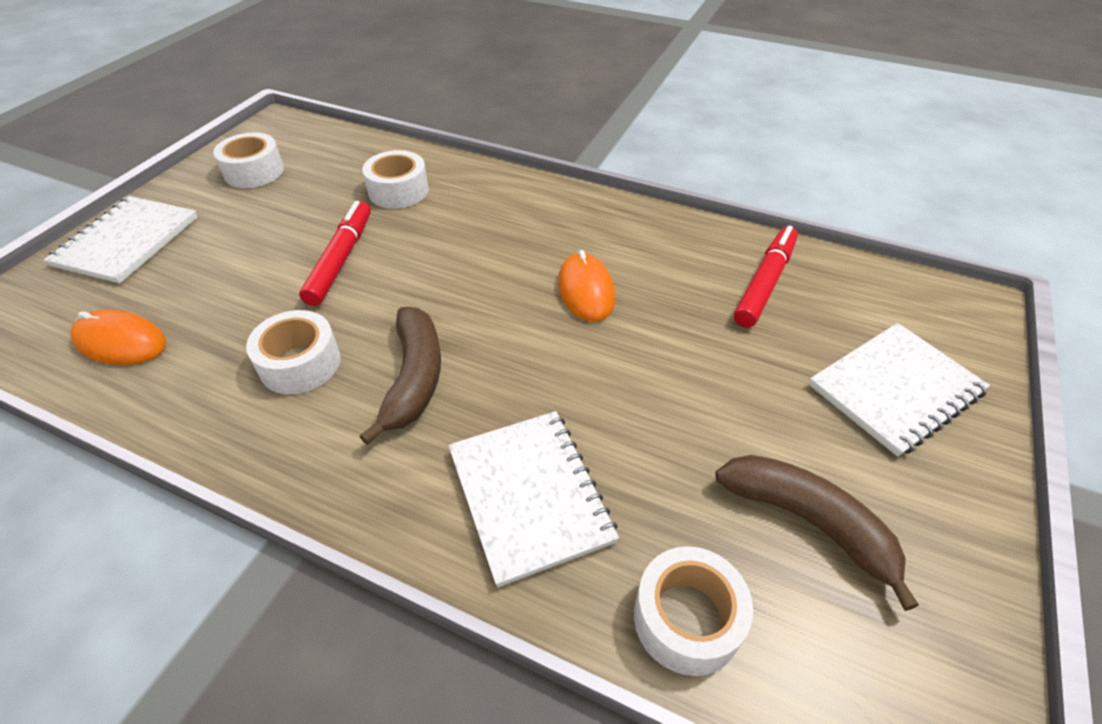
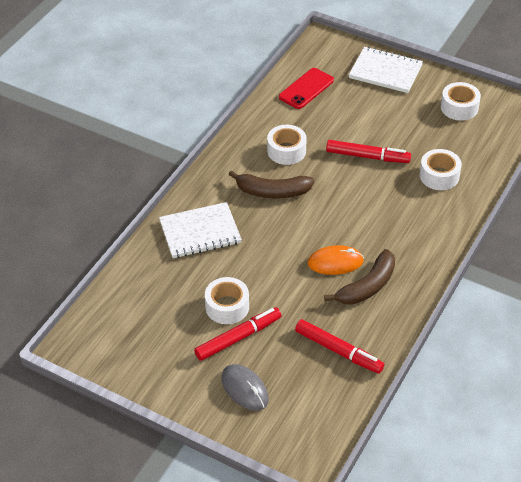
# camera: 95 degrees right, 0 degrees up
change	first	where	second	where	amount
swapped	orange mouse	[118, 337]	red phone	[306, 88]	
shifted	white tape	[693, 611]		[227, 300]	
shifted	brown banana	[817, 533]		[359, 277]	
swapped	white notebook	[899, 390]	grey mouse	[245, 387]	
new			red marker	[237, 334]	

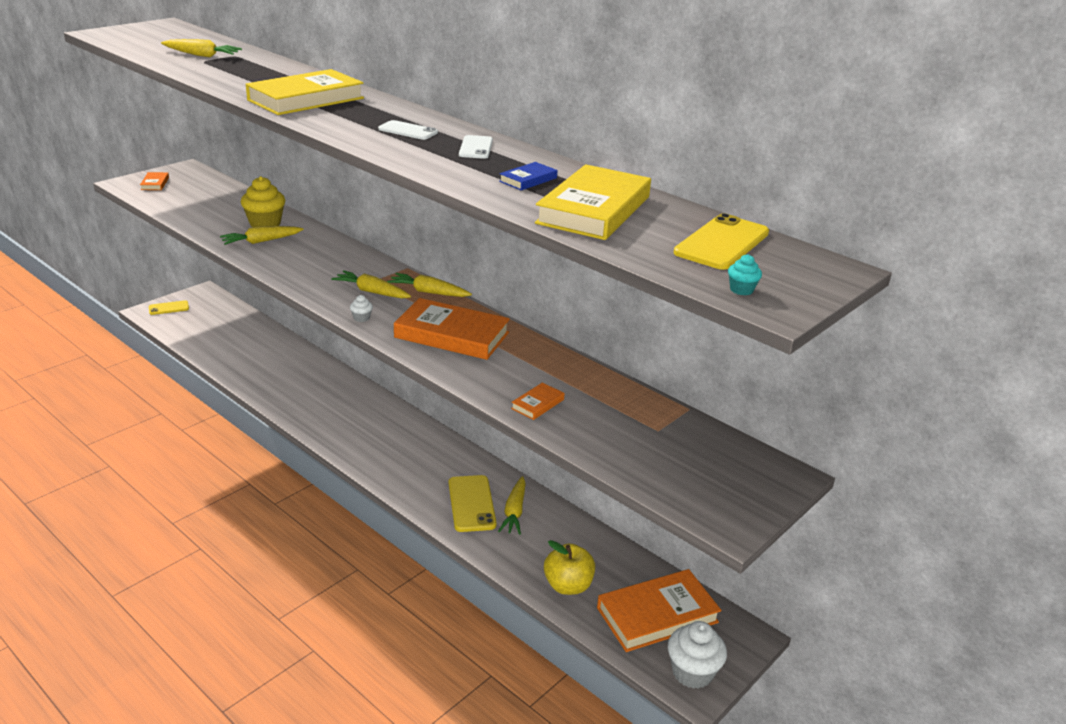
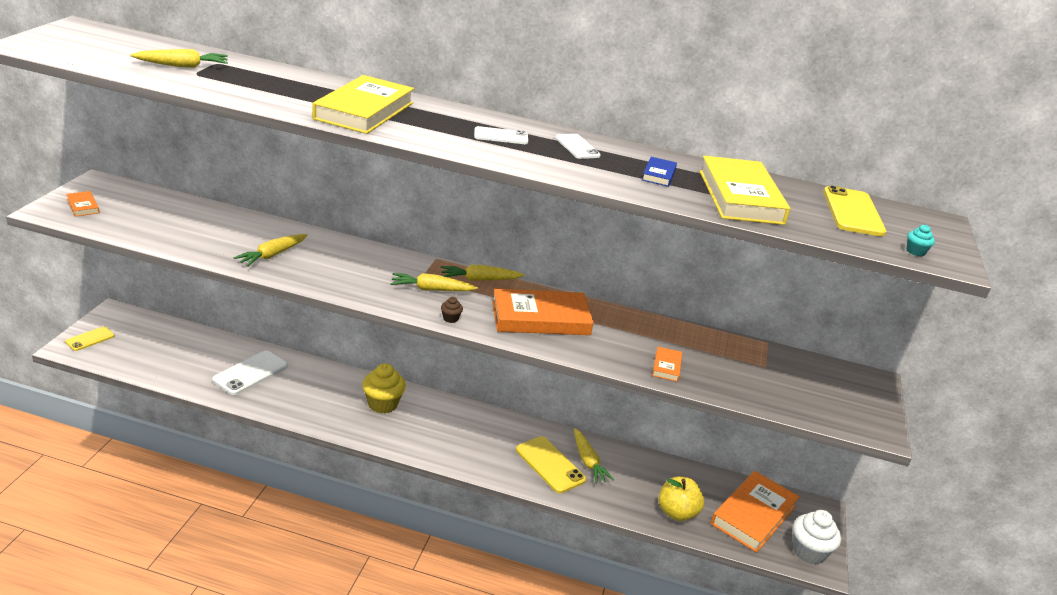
# camera: 30 degrees left, 0 degrees up
change	first	where	second	where	amount
shifted	yellow cupcake	[263, 201]		[384, 388]	
repainted	white cupcake	[361, 308]	brown cupcake	[452, 310]	
new			white phone	[250, 373]	

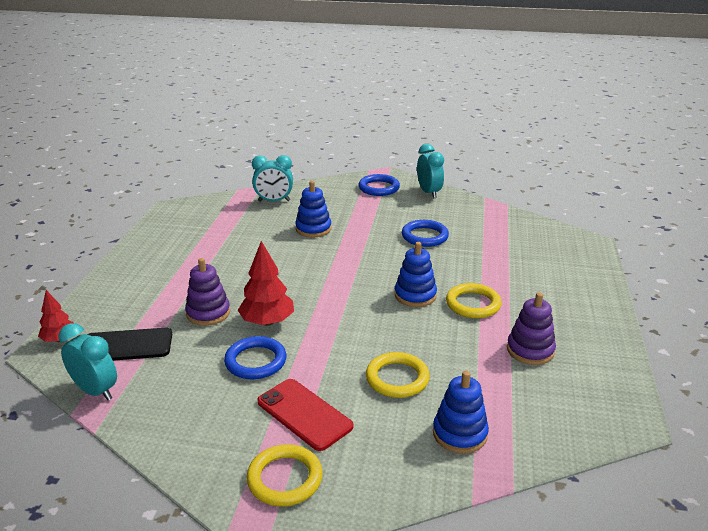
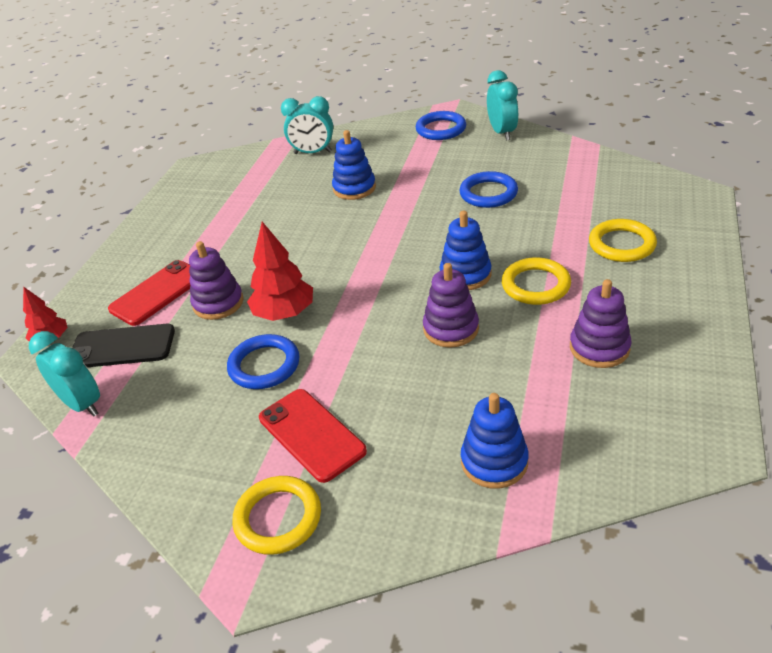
# camera: 10 degrees right, 10 degrees up
change	first	where	second	where	amount
shifted	yellow ring	[398, 375]		[623, 240]	
new			red phone	[149, 293]	
new			purple stacking toy	[451, 305]	

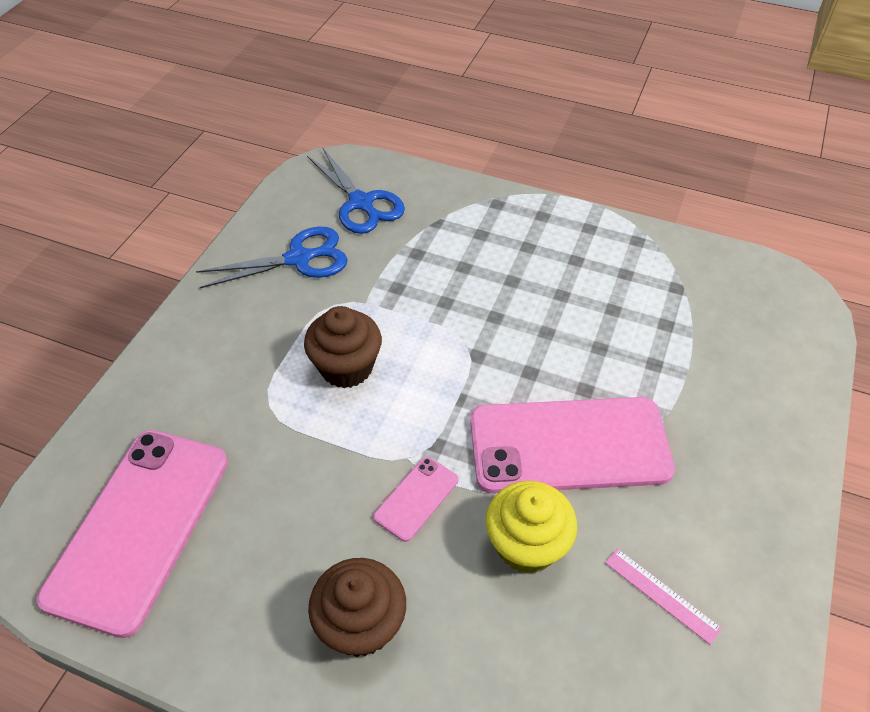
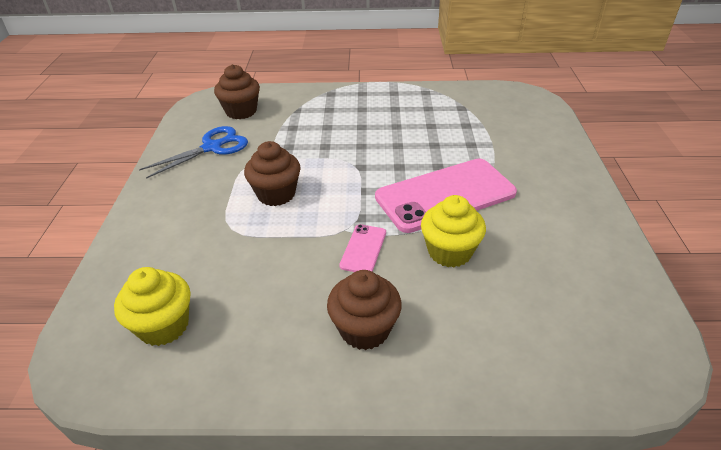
# camera: 20 degrees left, 10 degrees down
change	first	where	second	where	amount
swapped	pink phone	[132, 534]	yellow cupcake	[152, 306]	
swapped	blue scissors	[356, 191]	brown cupcake	[237, 91]	
gone	pink ruler	[663, 596]			

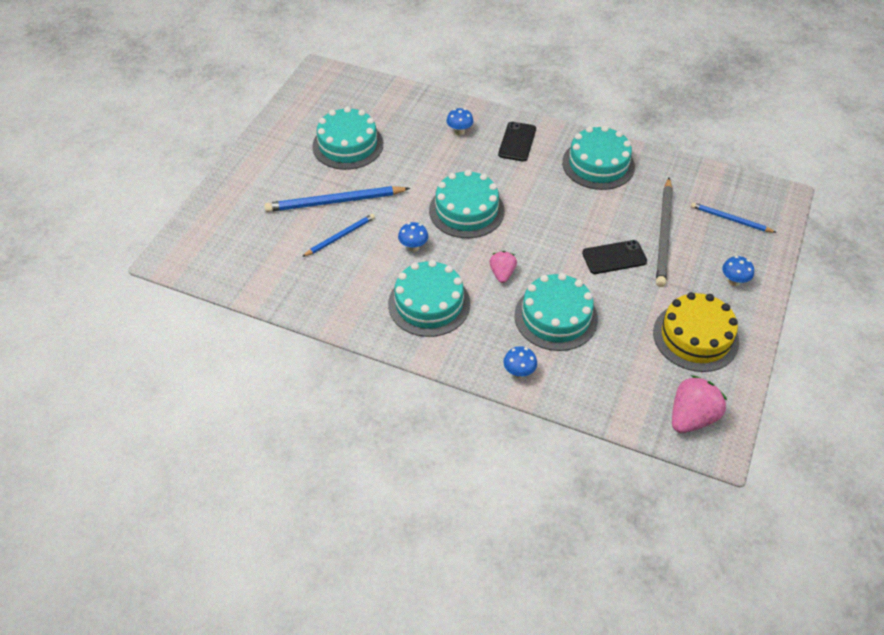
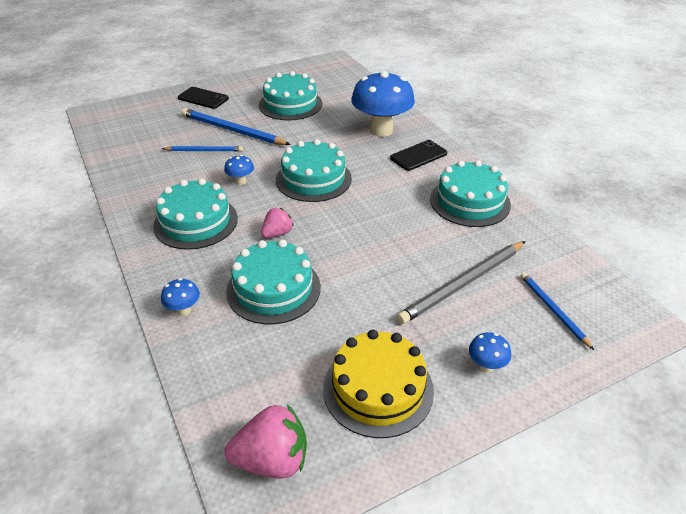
# camera: 40 degrees right, 10 degrees down
change	first	where	second	where	amount
scaled	blue mushroom	[459, 121]		[383, 104]	x2.36
shifted	black phone	[614, 257]		[203, 98]	

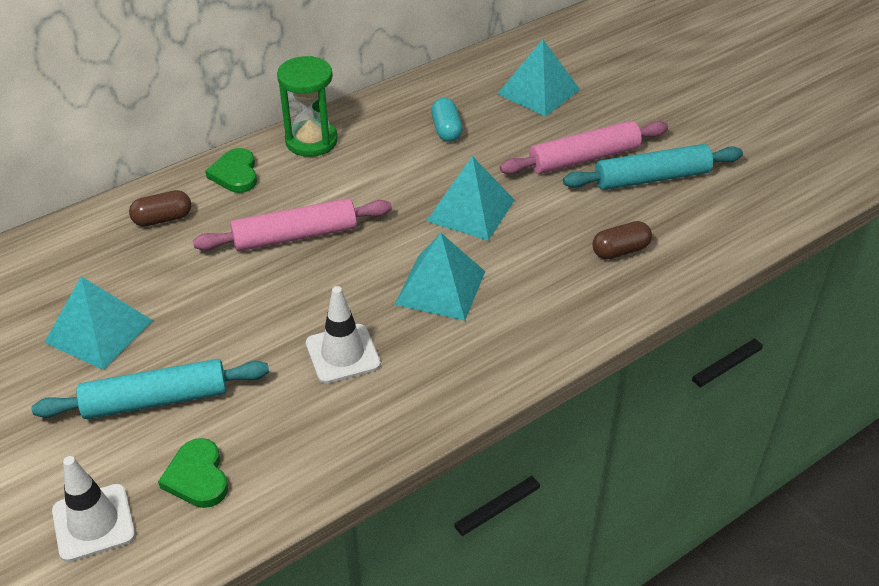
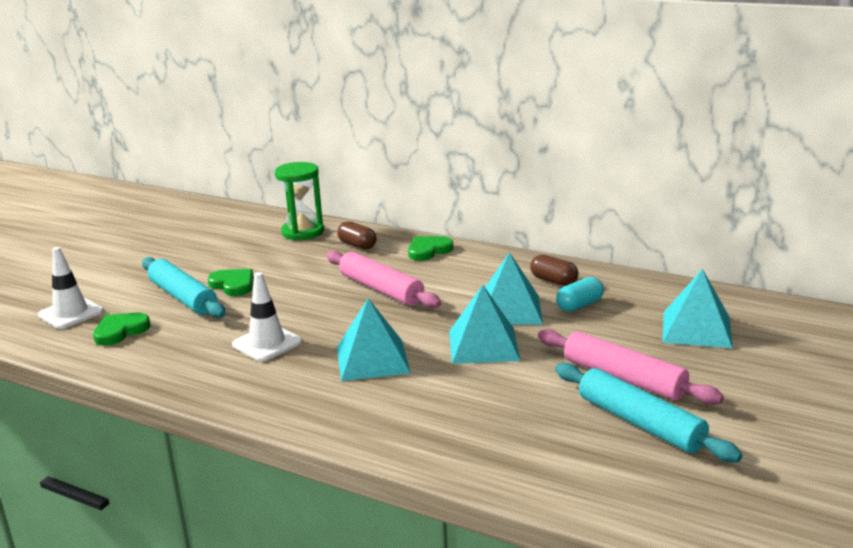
# camera: 65 degrees right, 20 degrees down
change	first	where	second	where	amount
shifted	turquoise pyramid	[98, 323]		[514, 288]	
shifted	green hourglass	[307, 106]		[299, 201]	
shifted	brown capsule	[622, 240]		[554, 270]	
new			green heart	[230, 282]	

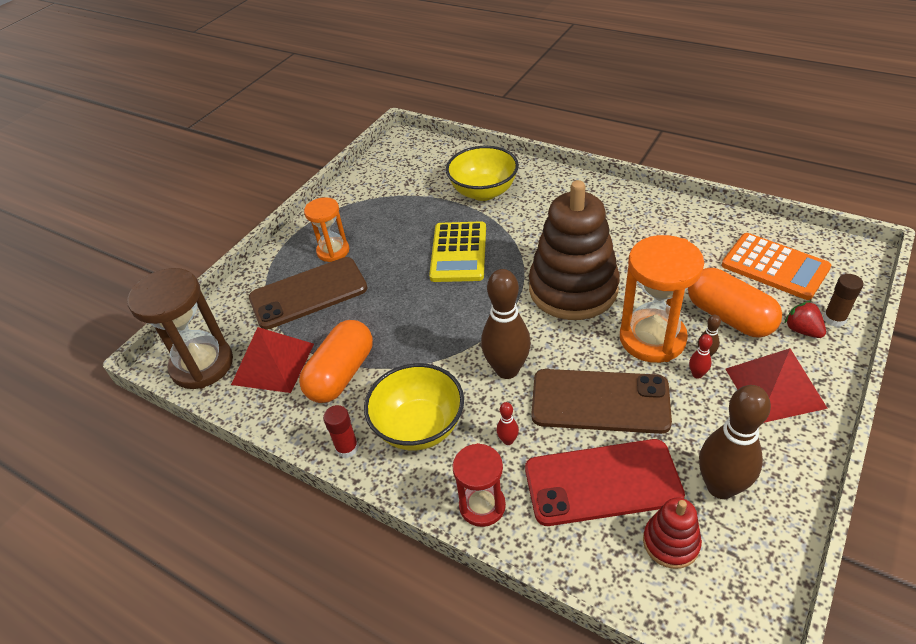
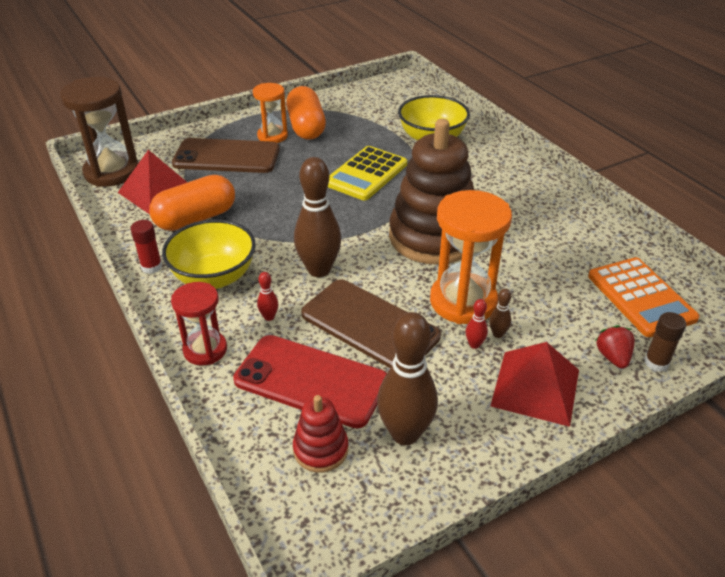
# camera: 25 degrees right, 5 degrees down
change	first	where	second	where	amount
shifted	orange capsule	[735, 303]		[306, 113]	

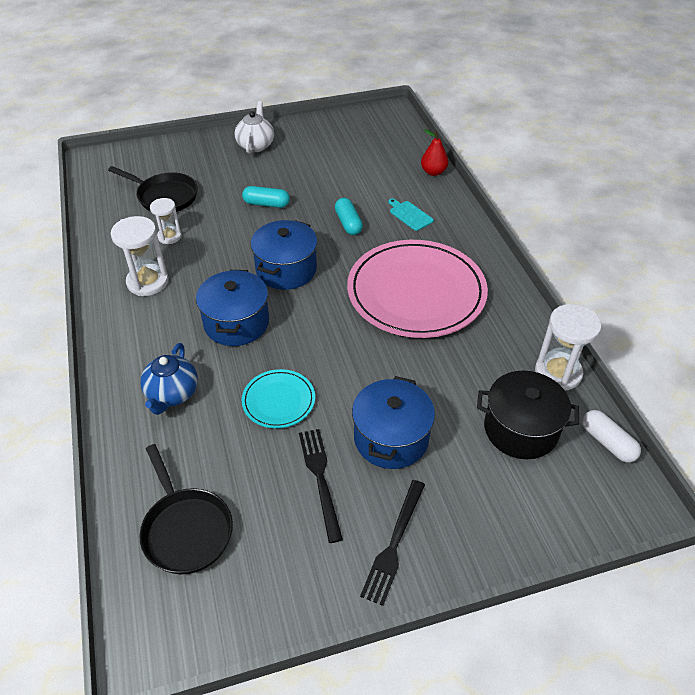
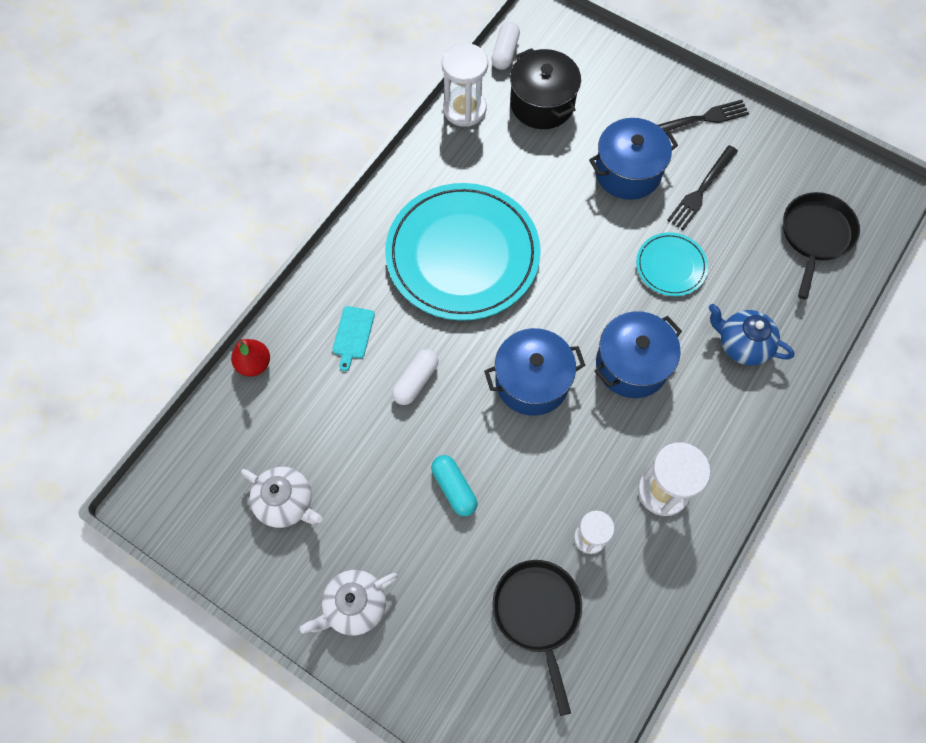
# camera: 130 degrees left, 20 degrees up
change	first	where	second	where	amount
rotated	blue teapot	[169, 379]		[751, 335]	120 degrees counterclockwise
repainted	turquoise capsule	[349, 216]	white capsule	[415, 377]	
repainted	pink plate	[417, 289]	turquoise plate	[463, 252]	
new			white teapot	[281, 497]	

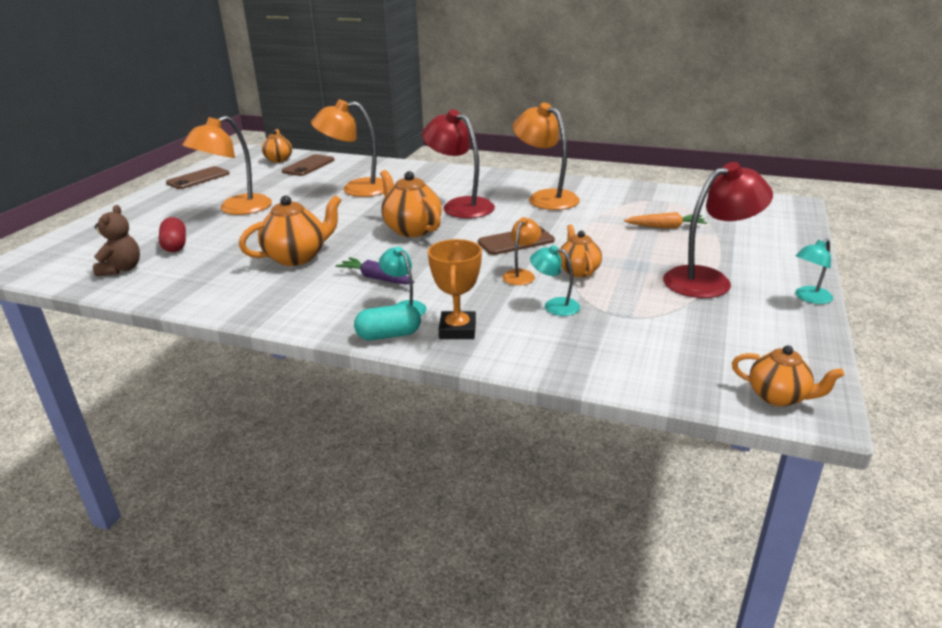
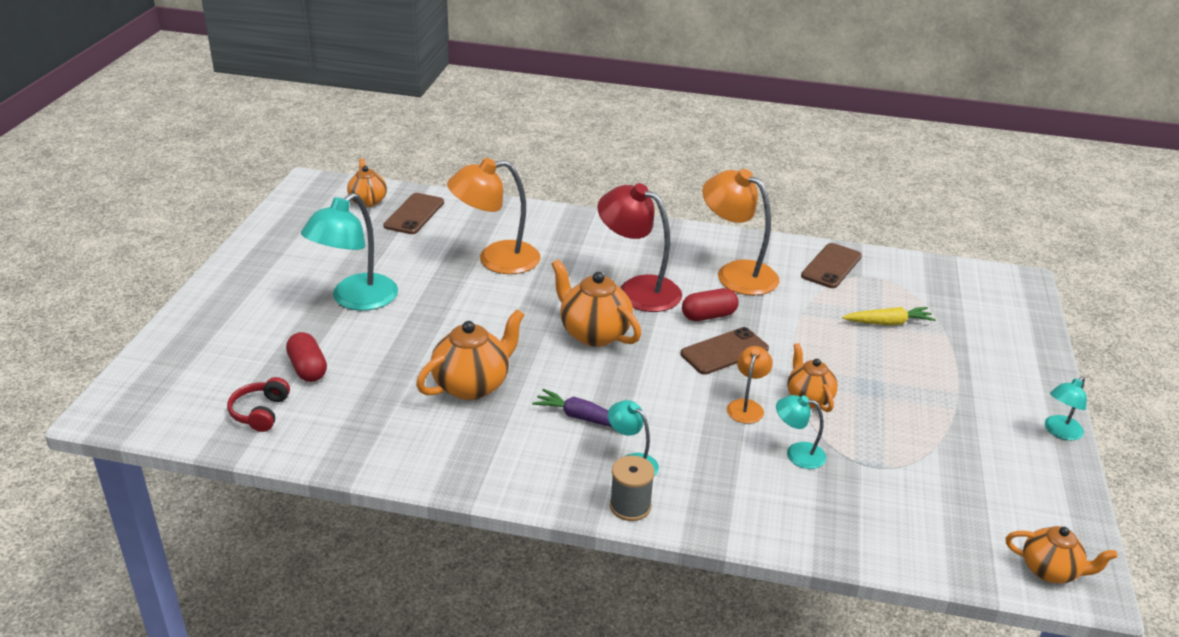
# camera: 10 degrees left, 5 degrees up
change	first	where	second	where	amount
swapped	brown teddy bear	[116, 240]	red headphones	[258, 404]	
shifted	brown phone	[197, 177]		[831, 265]	
repainted	orange lamp	[227, 165]	turquoise lamp	[349, 252]	
swapped	turquoise capsule	[387, 322]	grey spool	[632, 488]	
gone	orange trophy	[455, 289]			
repainted	orange carrot	[665, 220]	yellow carrot	[889, 316]	
gone	red lamp	[718, 230]			
new			red capsule	[710, 304]	

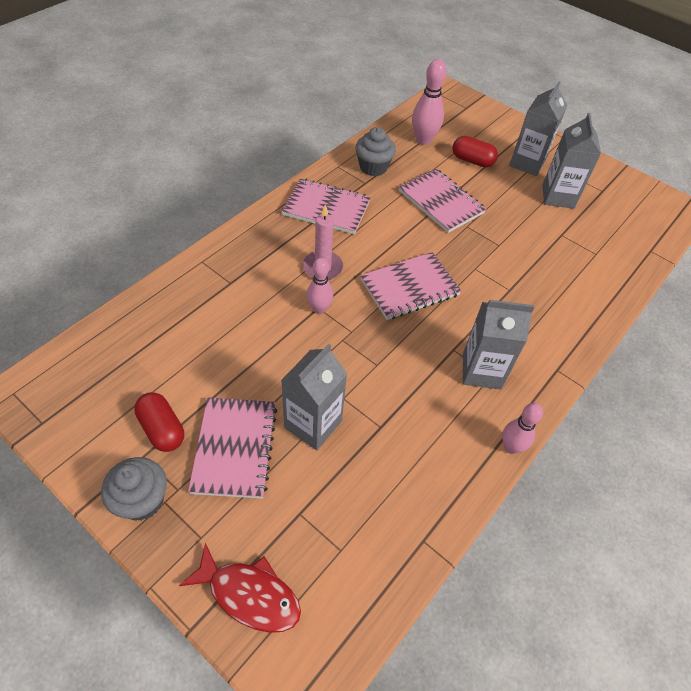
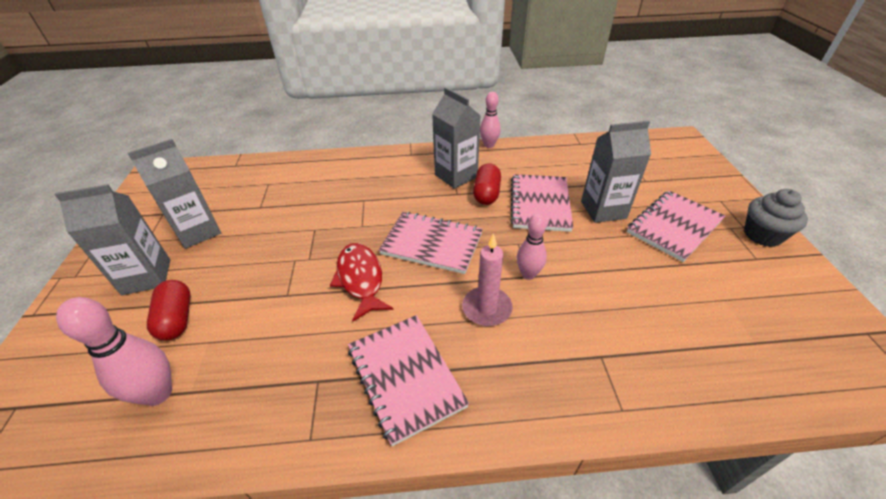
# camera: 130 degrees left, 10 degrees down
change	first	where	second	where	amount
shifted	red capsule	[159, 422]		[487, 184]	
shifted	red fish	[240, 588]		[361, 282]	
gone	grey cupcake	[375, 151]			
shifted	pink notebook	[442, 201]		[541, 203]	

